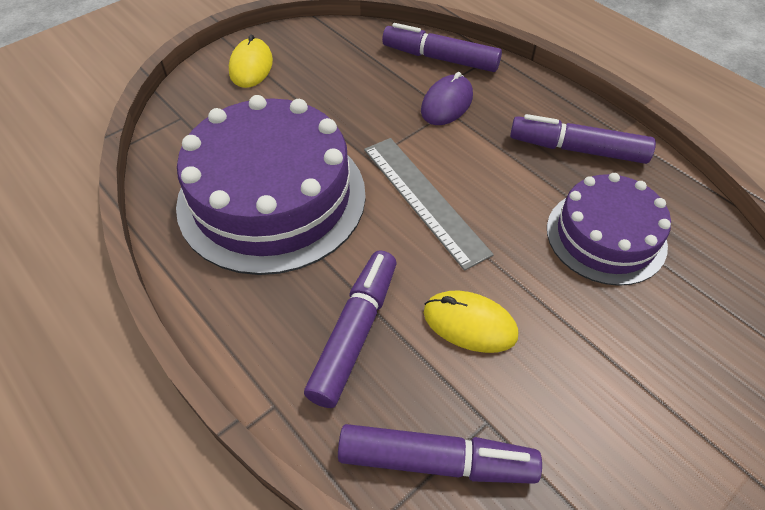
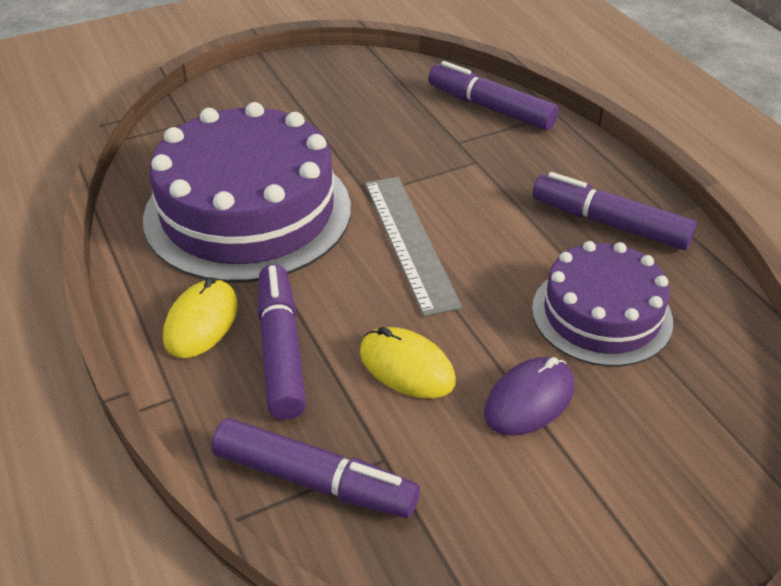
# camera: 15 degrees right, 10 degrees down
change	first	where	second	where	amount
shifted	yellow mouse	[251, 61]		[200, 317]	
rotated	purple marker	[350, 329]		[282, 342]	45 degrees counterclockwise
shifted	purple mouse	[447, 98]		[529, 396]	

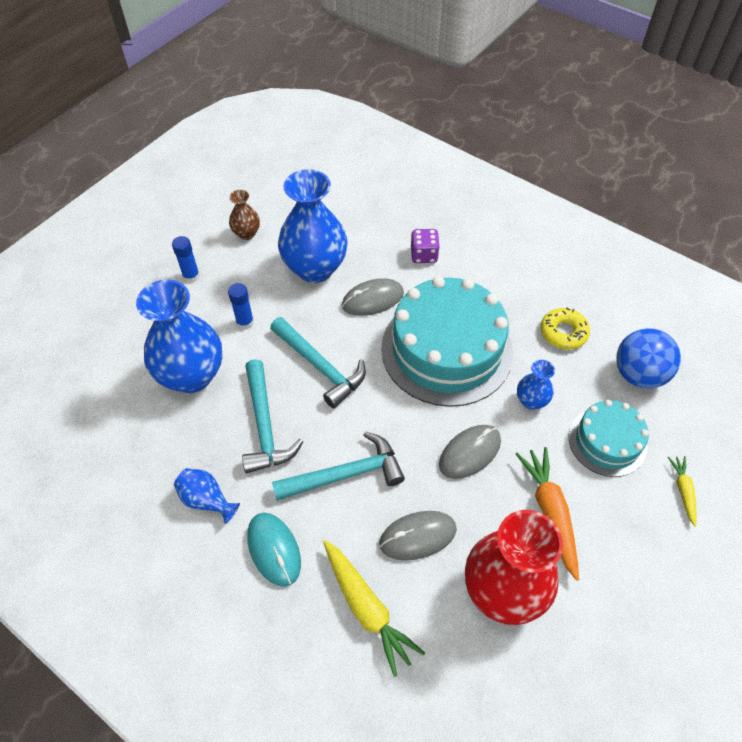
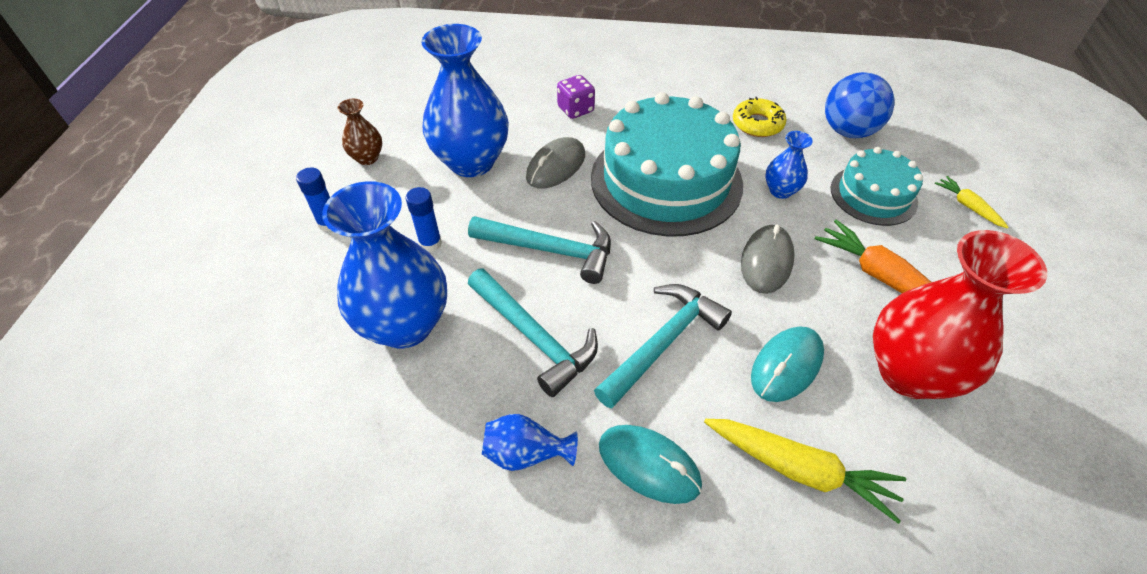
# camera: 30 degrees left, 5 degrees down
change	first	where	second	where	amount
repainted	grey mouse	[418, 536]	turquoise mouse	[787, 364]	

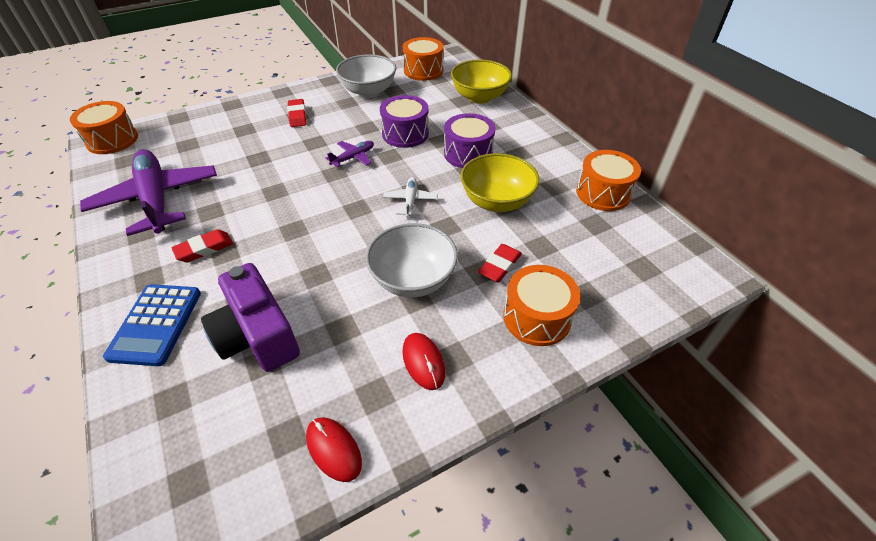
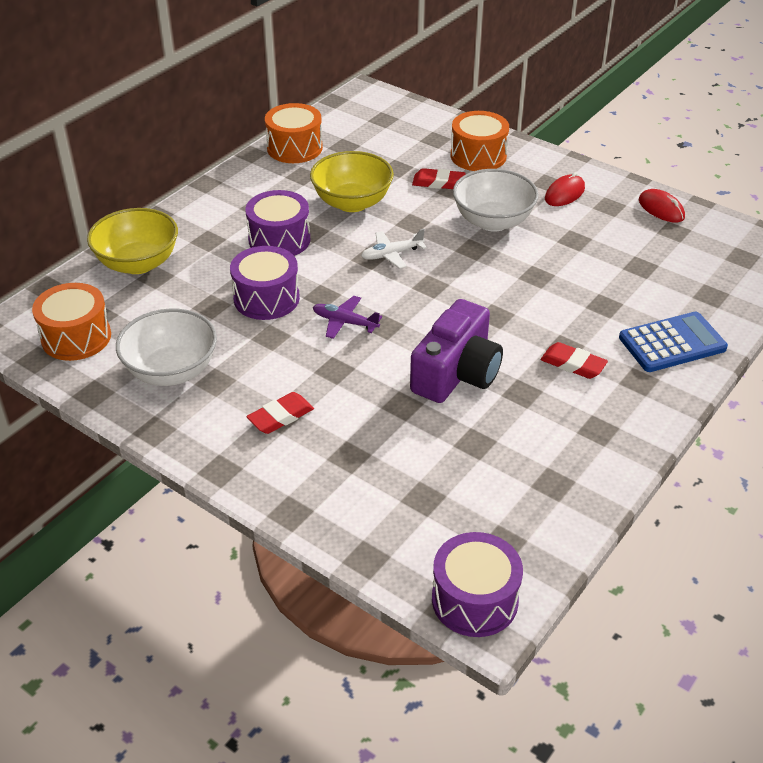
# camera: 115 degrees left, 5 degrees down
change	first	where	second	where	amount
repainted	orange drum	[104, 127]	purple drum	[477, 584]	
gone	purple plane	[148, 192]			
shifted	purple camera	[250, 317]		[456, 351]	
rotated	red mouse	[334, 449]		[662, 206]	60 degrees counterclockwise

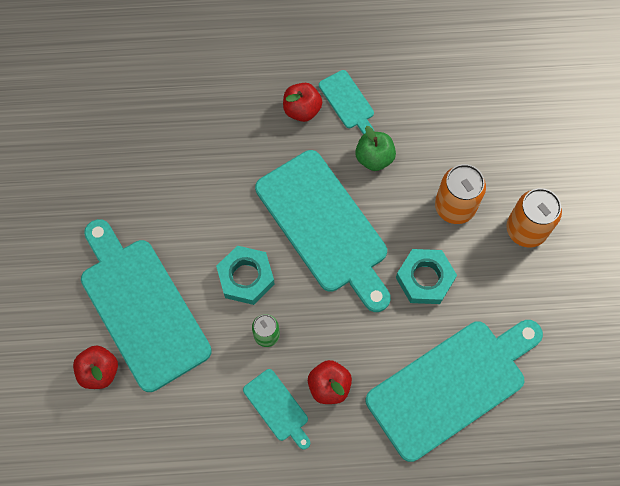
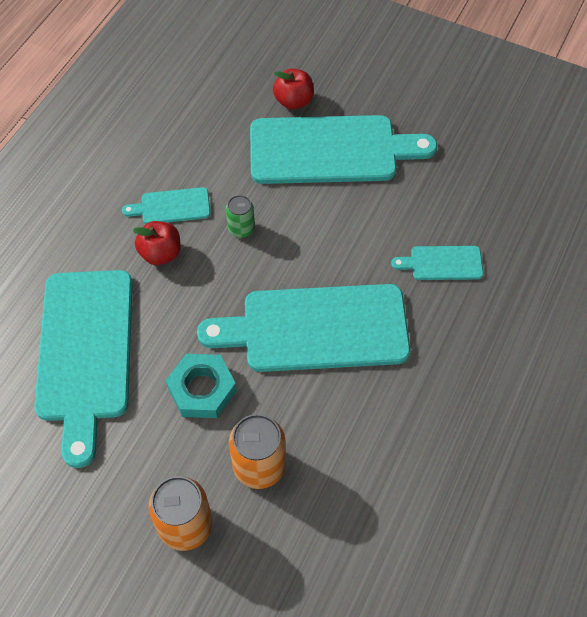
# camera: 120 degrees right, 10 degrees down
change	first	where	second	where	amount
gone	turquoise nut	[245, 275]			
gone	red apple	[302, 102]			
shifted	turquoise cutting board	[346, 102]		[437, 263]	
gone	green apple	[375, 148]			

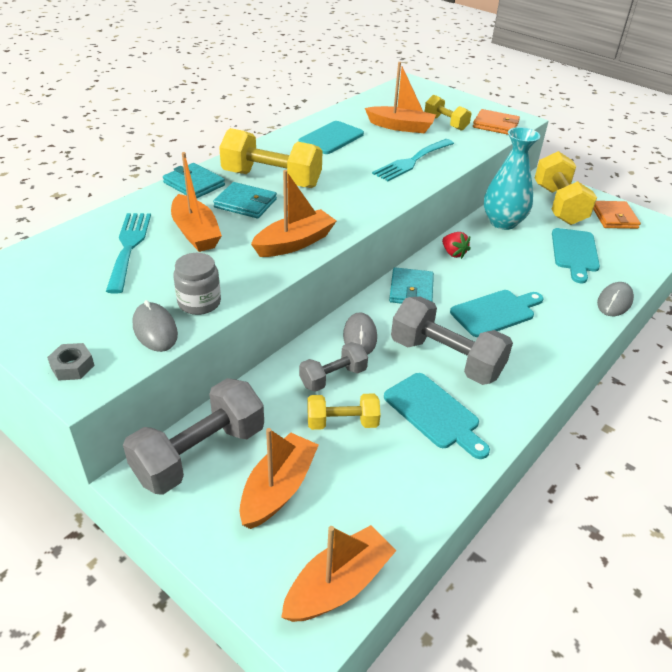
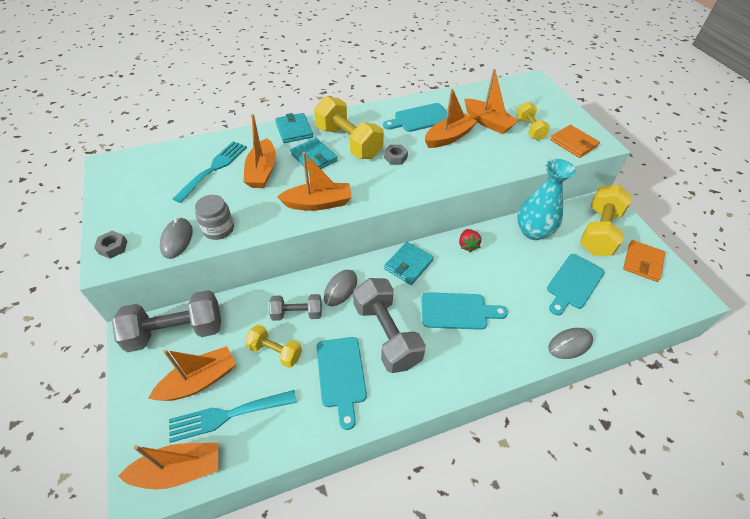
# camera: 30 degrees right, 10 degrees up
change	first	where	second	where	amount
shifted	turquoise fork	[413, 160]		[233, 416]	
new			grey nut	[396, 155]	
new			orange boat	[451, 118]	

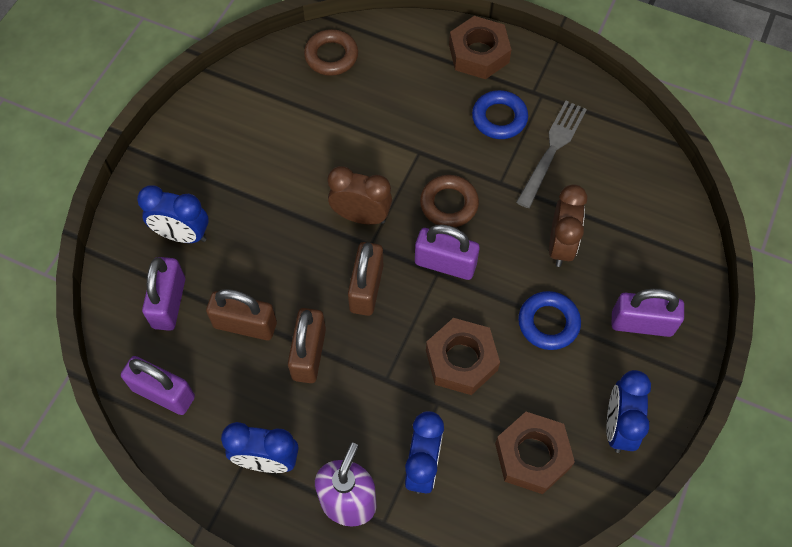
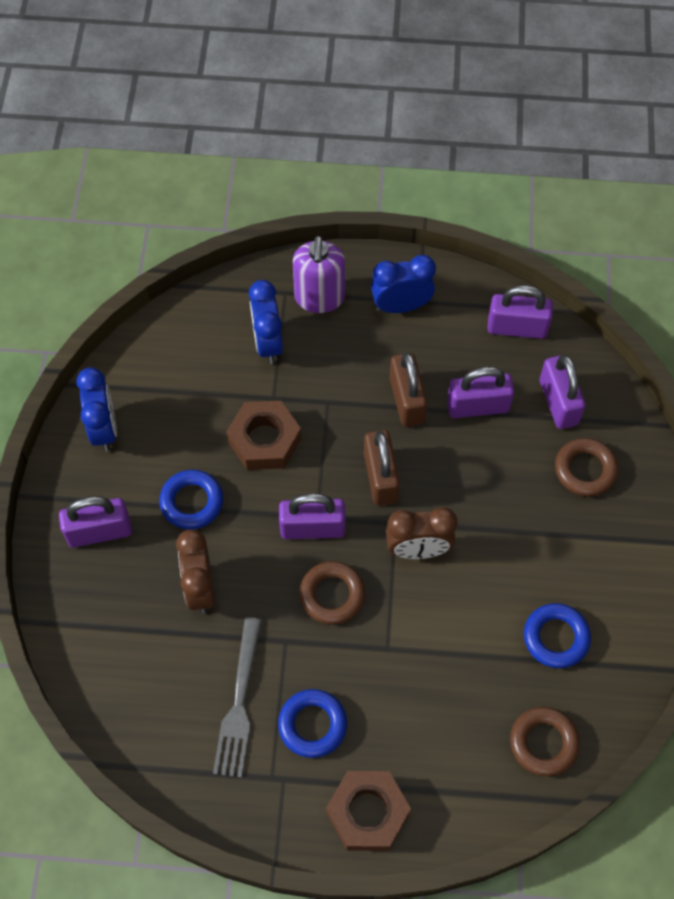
# camera: 160 degrees right, 0 degrees up
change	first	where	second	where	amount
swapped	blue clock	[173, 214]	brown ring	[586, 467]	
repainted	brown padlock	[241, 314]	purple padlock	[480, 392]	
gone	brown nut	[535, 453]			
new			blue ring	[557, 635]	

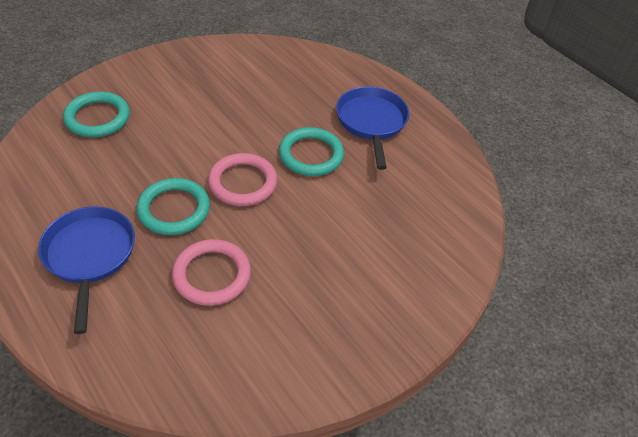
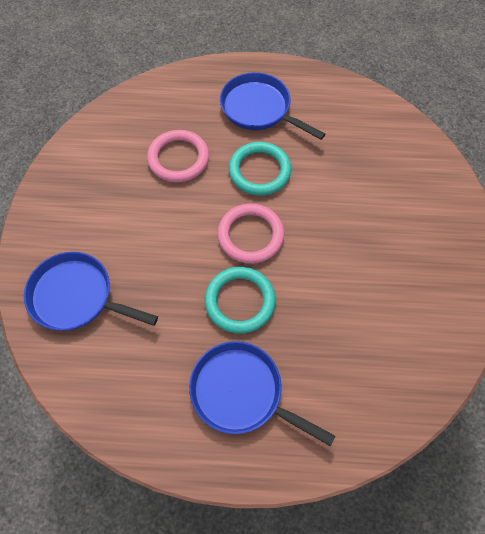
# camera: 45 degrees left, 15 degrees up
change	first	where	second	where	amount
swapped	turquoise ring	[96, 114]	blue pan	[91, 291]	
shifted	pink ring	[211, 272]		[178, 156]	

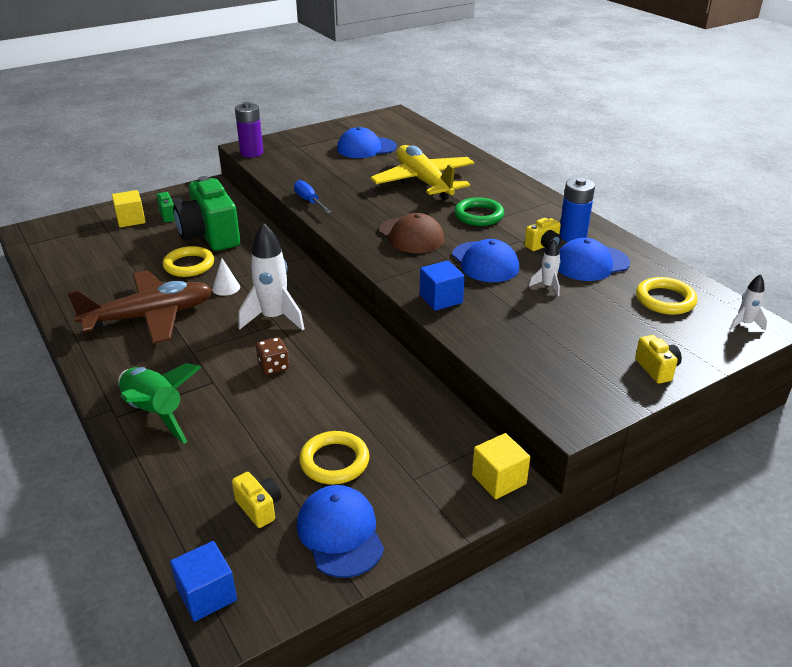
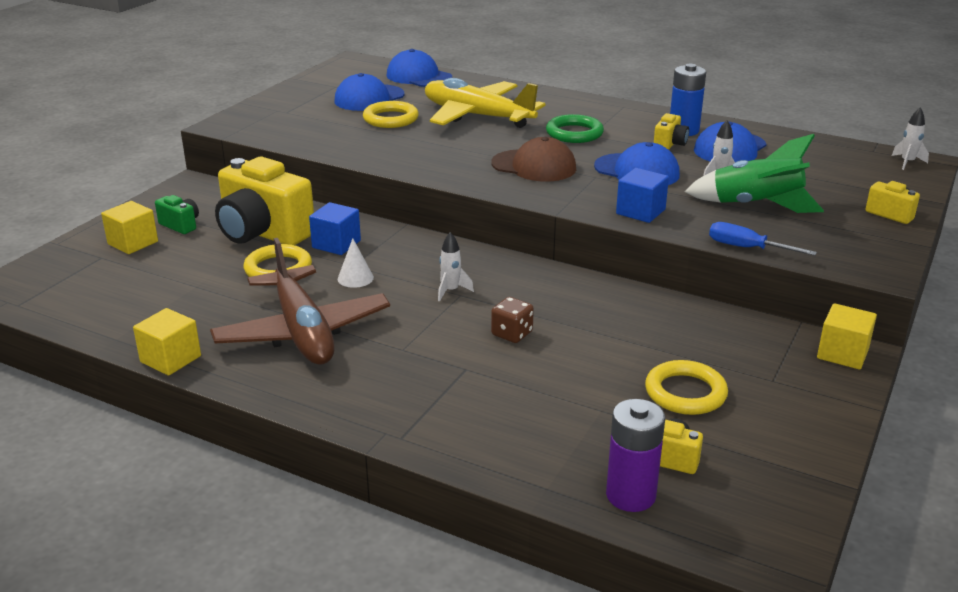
# camera: 30 degrees left, 5 degrees down
change	first	where	second	where	amount
rotated	brown plane	[140, 307]		[300, 301]	120 degrees clockwise
shifted	green rocket	[160, 403]		[754, 173]	
shifted	blue cube	[203, 581]		[335, 228]	
repainted	green camera	[206, 213]	yellow camera	[264, 201]	
shifted	purple battery	[249, 130]		[635, 455]	
scaled	white rocket	[271, 277]		[456, 267]	x0.49
shifted	blue screwdriver	[313, 196]		[763, 239]	
shifted	blue cap	[340, 531]		[419, 68]	
shifted	yellow ring	[666, 296]		[391, 114]	
new			yellow cube	[167, 341]	

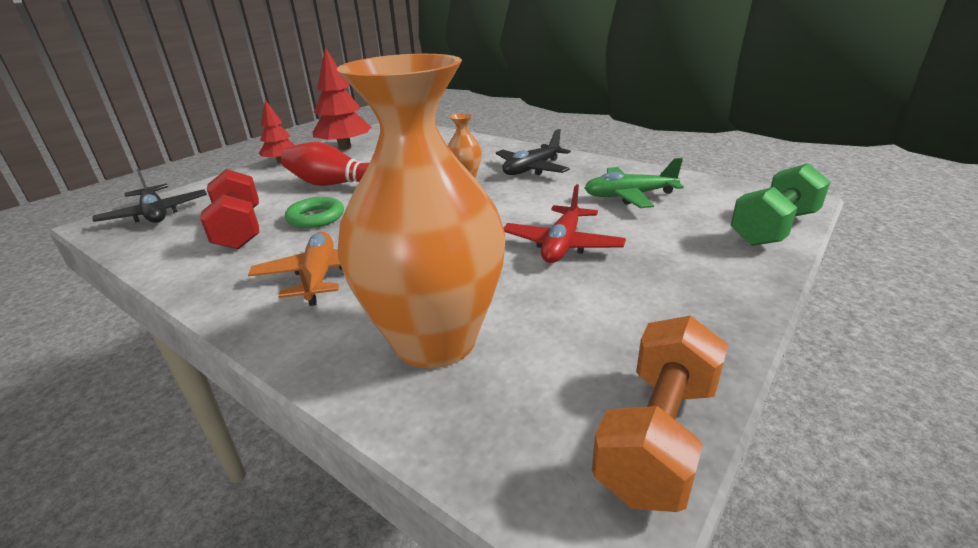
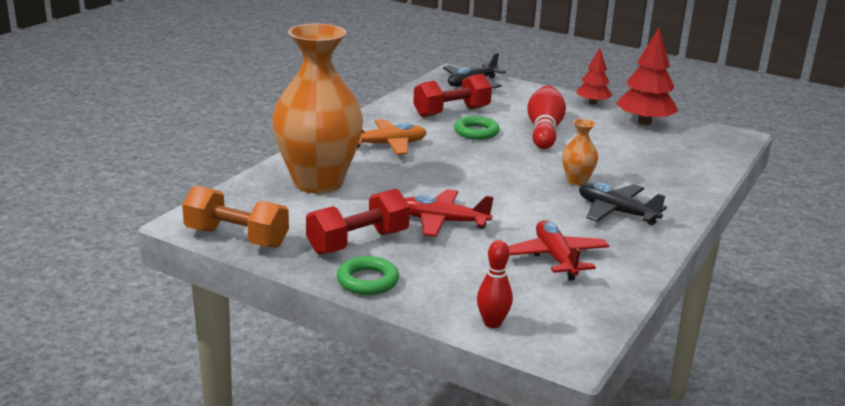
# camera: 80 degrees right, 5 degrees down
change	first	where	second	where	amount
repainted	green plane	[634, 183]	red plane	[558, 250]	
swapped	green dumbbell	[780, 204]	red bowling pin	[495, 284]	
new			red dumbbell	[358, 221]	
new			green ring	[368, 275]	

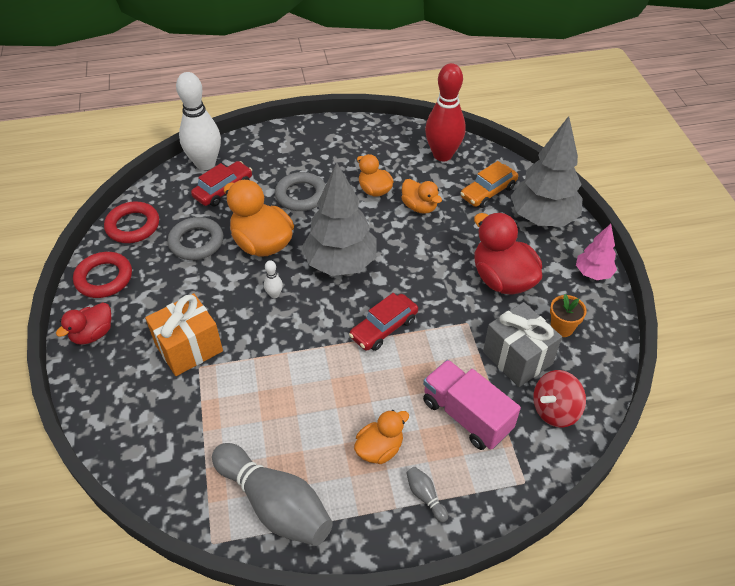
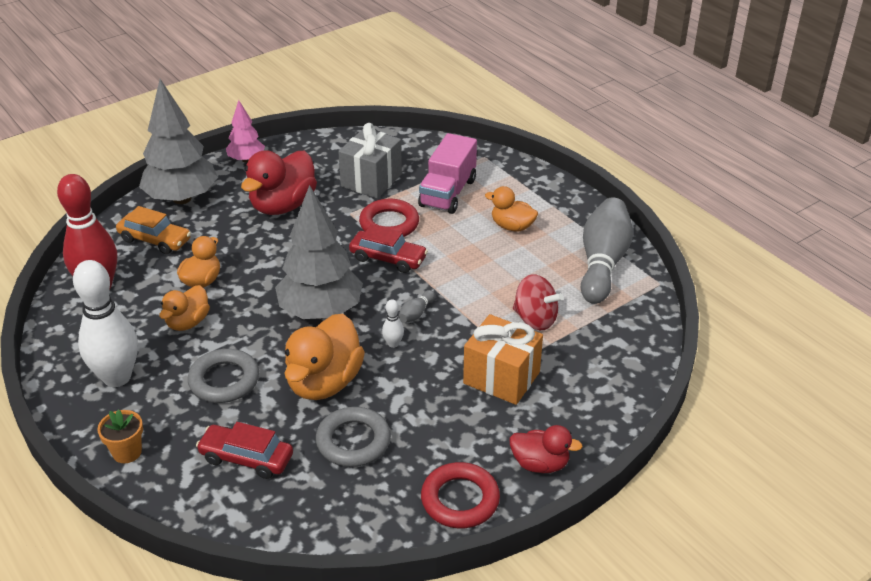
# camera: 115 degrees left, 10 degrees down
change	first	where	second	where	amount
shifted	red ring	[131, 222]		[389, 218]	
shifted	white bowling pin	[198, 121]		[105, 323]	
shifted	grey bowling pin	[427, 494]		[416, 306]	
shifted	red spinning top	[559, 399]		[538, 302]	
shifted	orange flower pot	[568, 315]		[120, 436]	

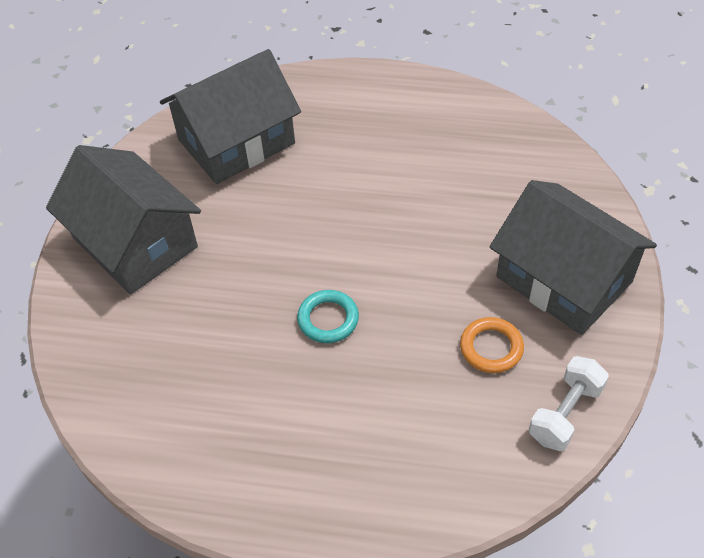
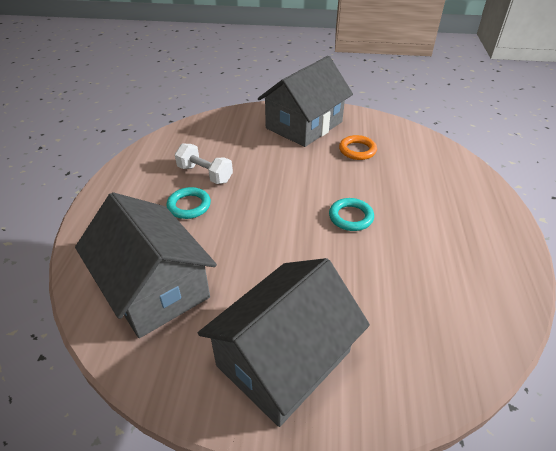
# camera: 95 degrees left, 10 degrees down
change	first	where	second	where	amount
shifted	white dumbbell	[569, 403]		[204, 164]	
new			turquoise ring	[189, 203]	

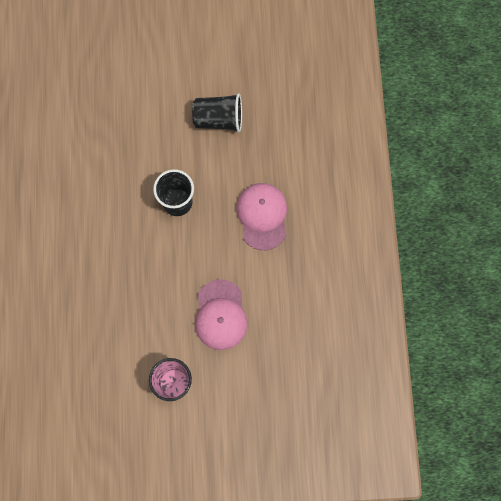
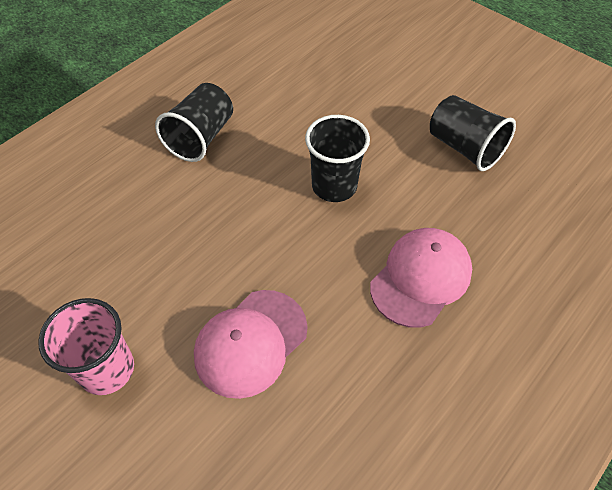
# camera: 45 degrees right, 20 degrees down
change	first	where	second	where	amount
new			black cup	[194, 122]	

